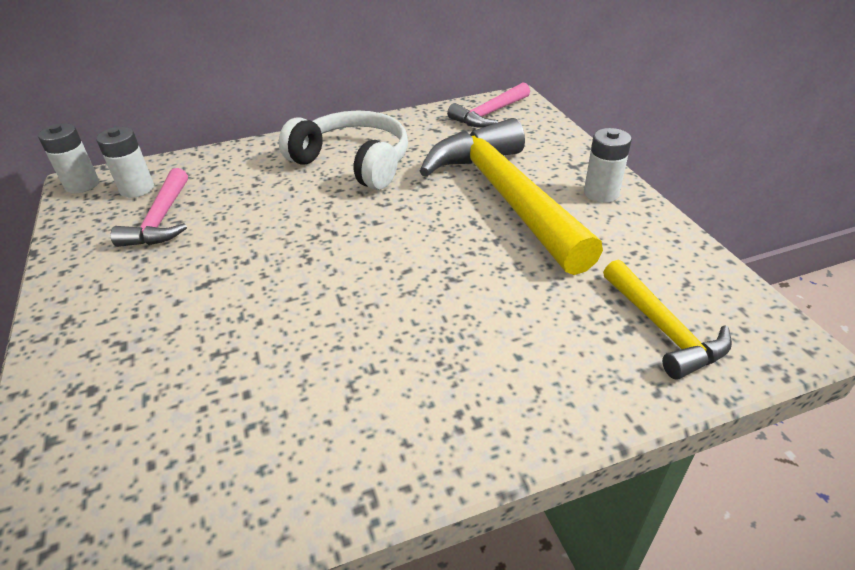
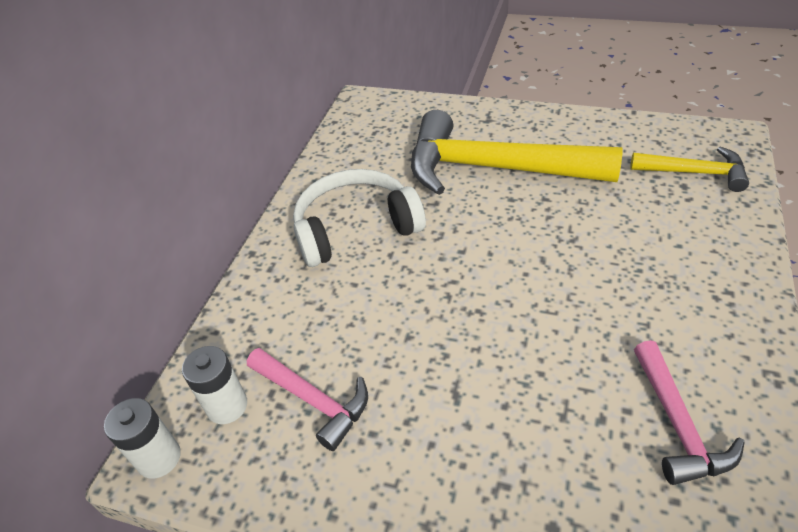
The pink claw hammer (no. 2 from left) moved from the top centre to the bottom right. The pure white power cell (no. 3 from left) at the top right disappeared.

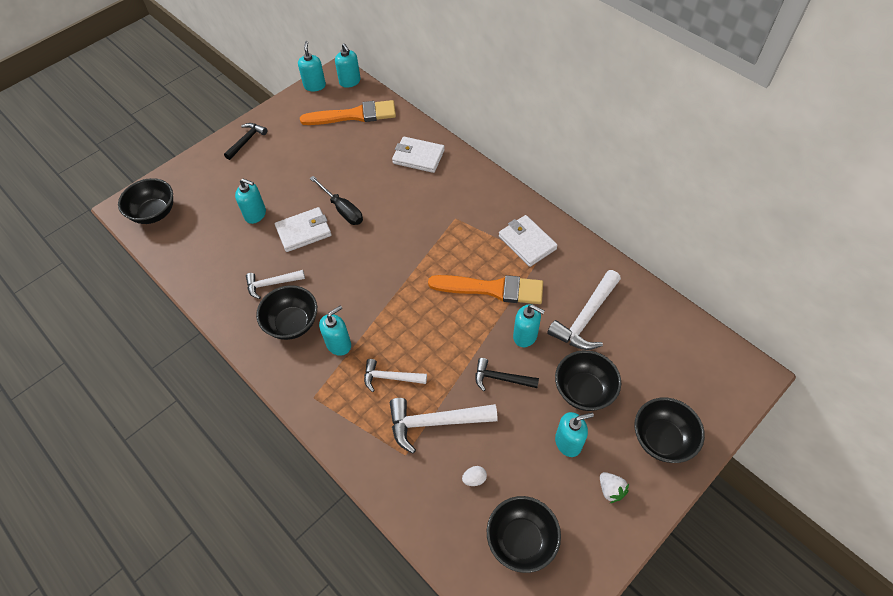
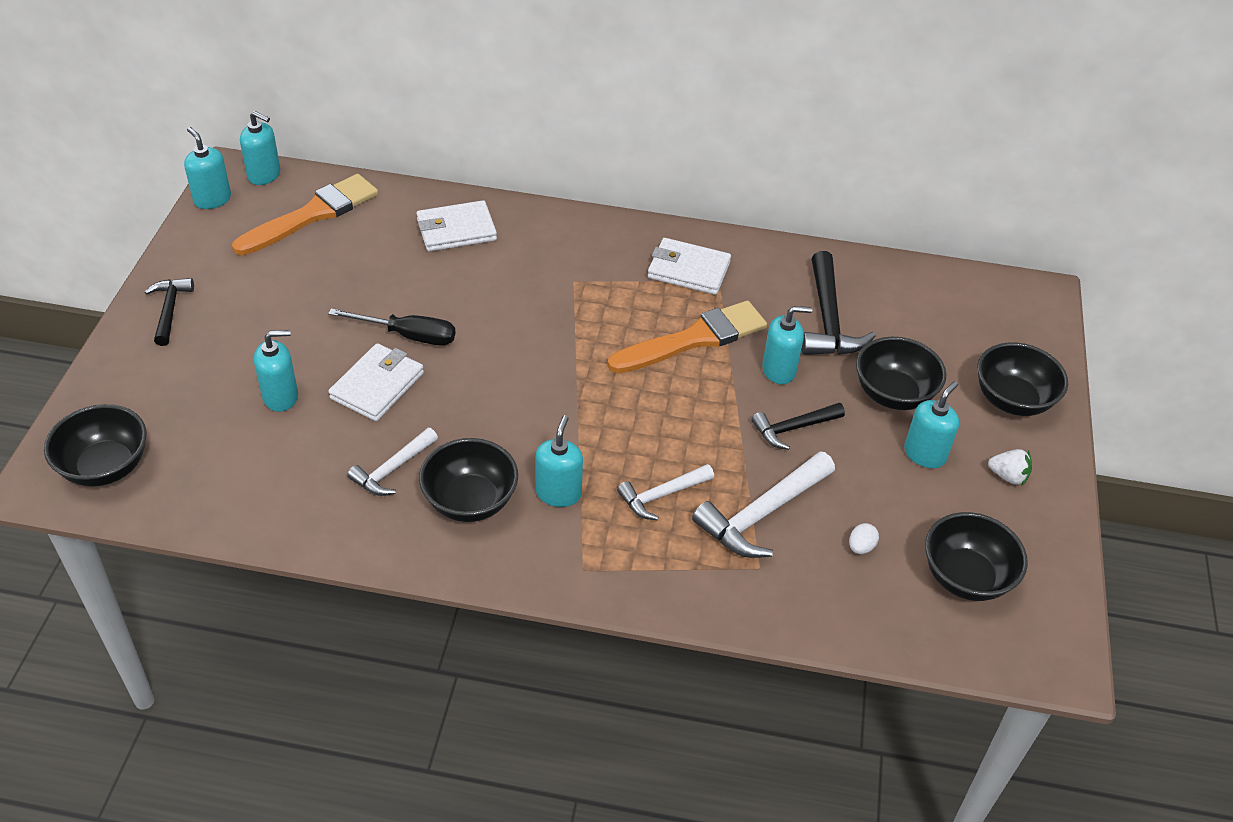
The pure white claw hammer (no. 4 from left) at the centre became the ebony claw hammer (no. 3 from left) at the middle right.

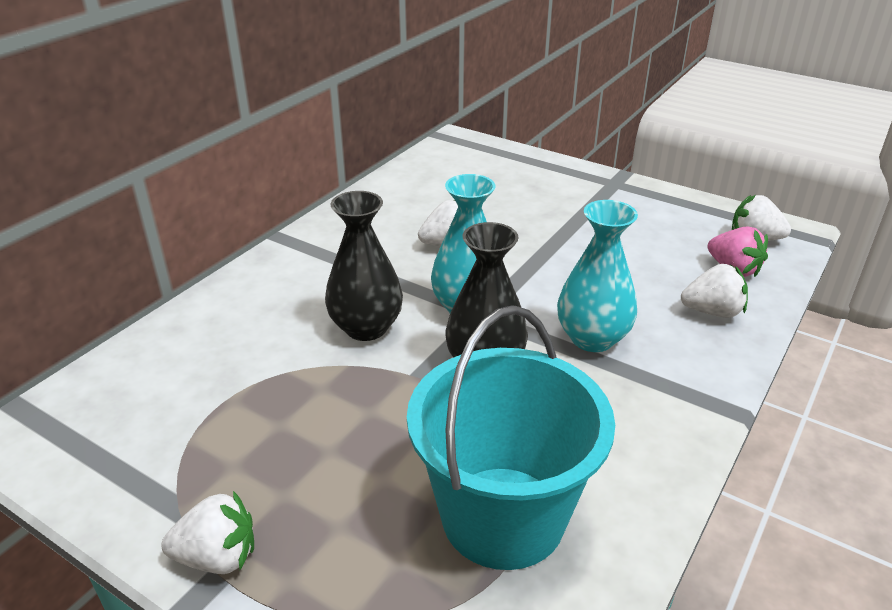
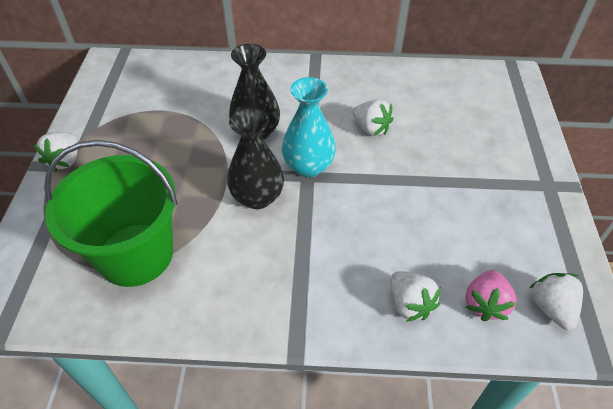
The turquoise flower vase (no. 2 from left) at the middle right disappeared. The turquoise pail at the bottom centre became the emerald pail at the middle left. The pure white toy strawberry (no. 1 from left) at the bottom left turned 45 degrees clockwise.

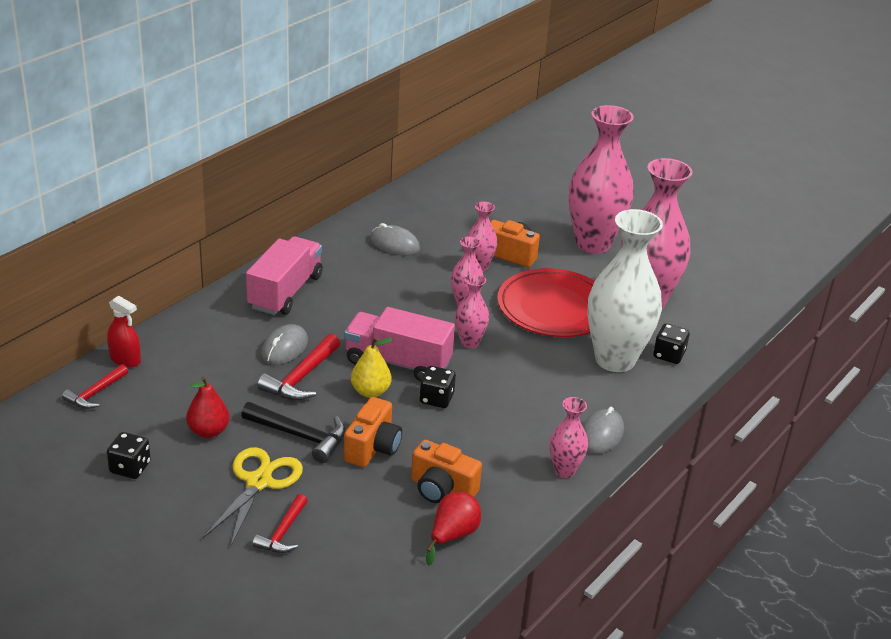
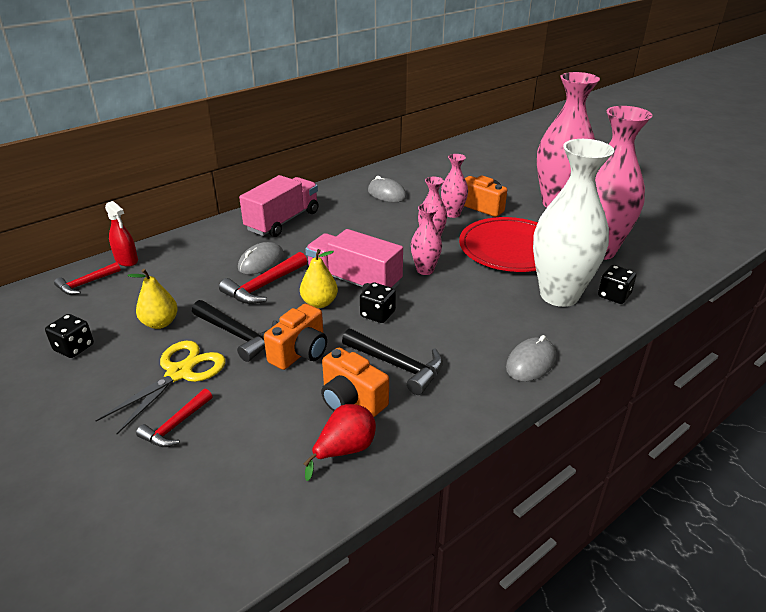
The scarlet pear fruit (no. 1 from left) at the middle left became the golden pear fruit (no. 1 from left) at the middle left. The pink flower vase (no. 4 from left) at the bottom centre disappeared. The ebony claw hammer (no. 2 from left) at the centre appeared.

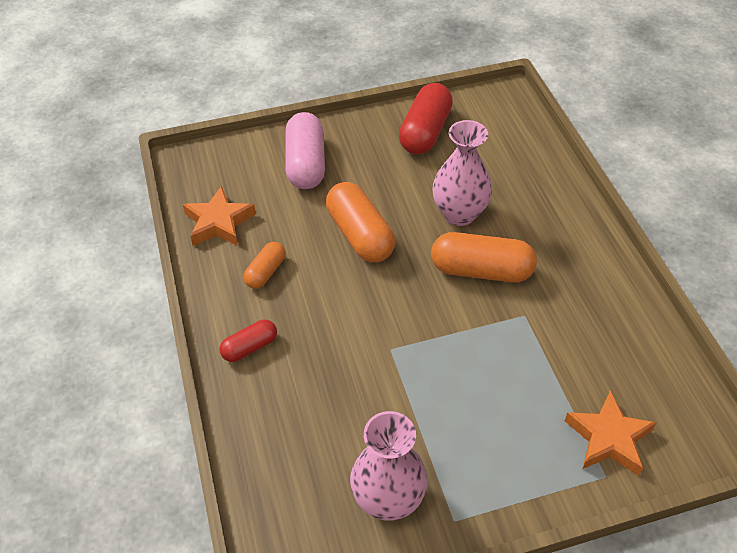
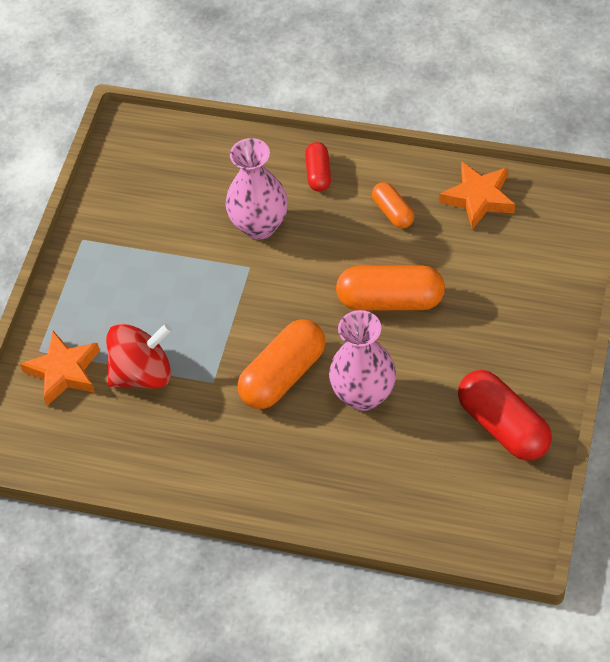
The pink capsule at the top centre disappeared. The pink flower vase (no. 1 from left) moved from the bottom centre to the top centre. The scarlet whirligig at the middle left appeared.

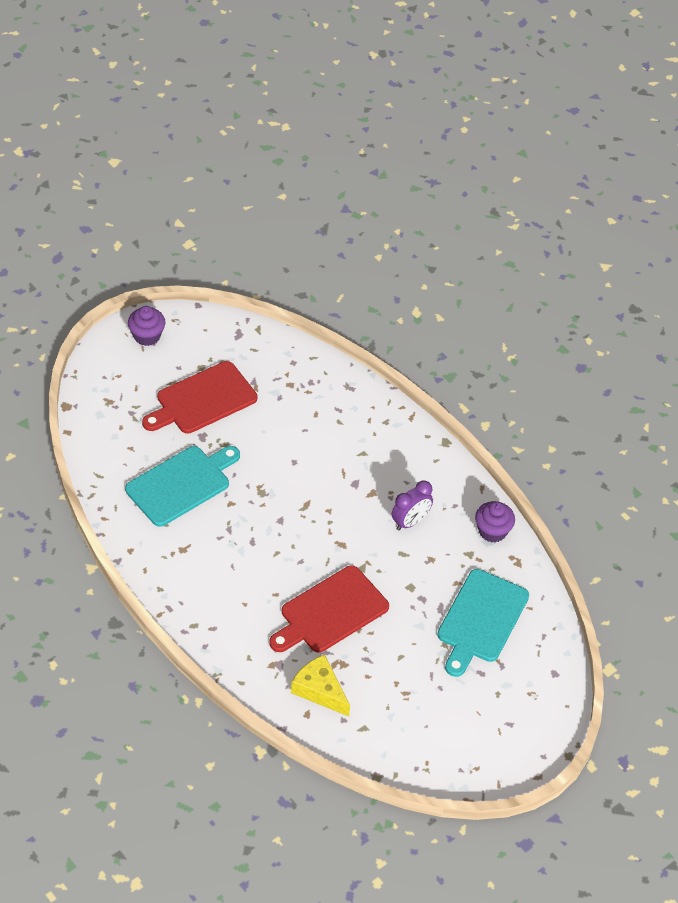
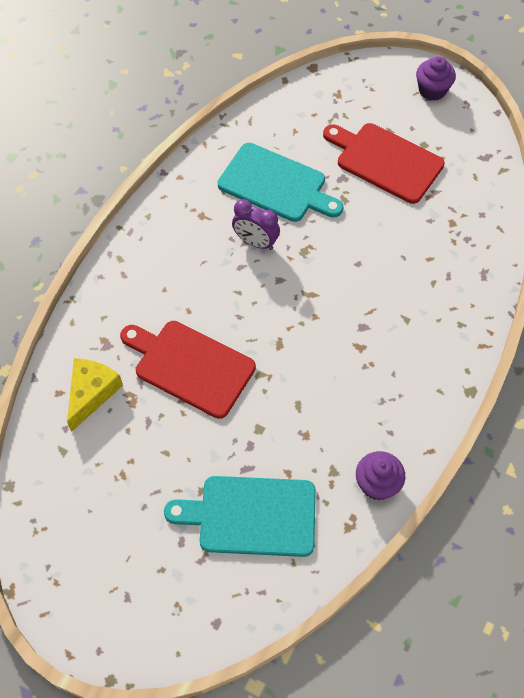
The violet bedside clock moved from the centre to the top centre.

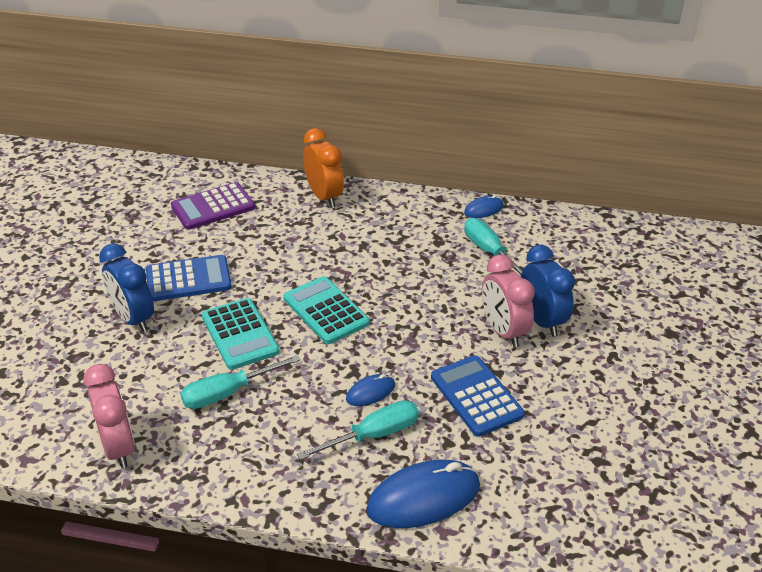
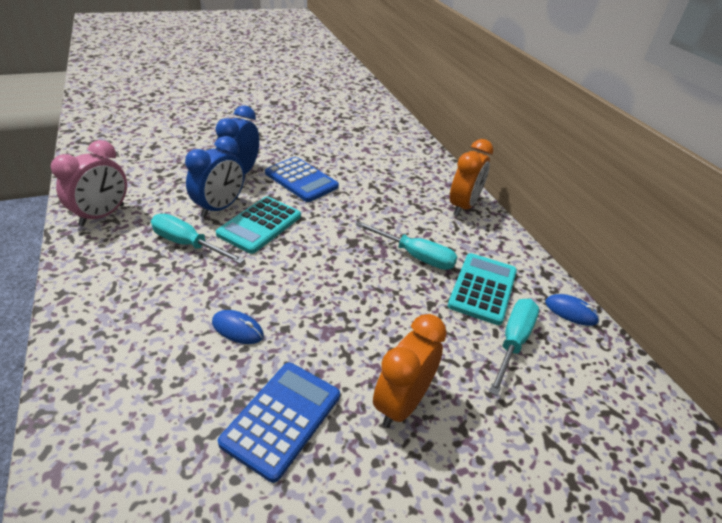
The violet pocket calculator at the middle left disappeared. The blue bedside clock (no. 2 from left in the first image) moved from the middle right to the middle left. The pink bedside clock (no. 2 from left) at the middle right became the bright orange bedside clock (no. 1 from left) at the bottom centre. The turquoise pocket calculator (no. 2 from left) moved from the centre to the middle right. The turquoise flat screwdriver (no. 2 from left) moved from the bottom centre to the centre. The blue computer mouse (no. 2 from left) at the bottom centre disappeared.

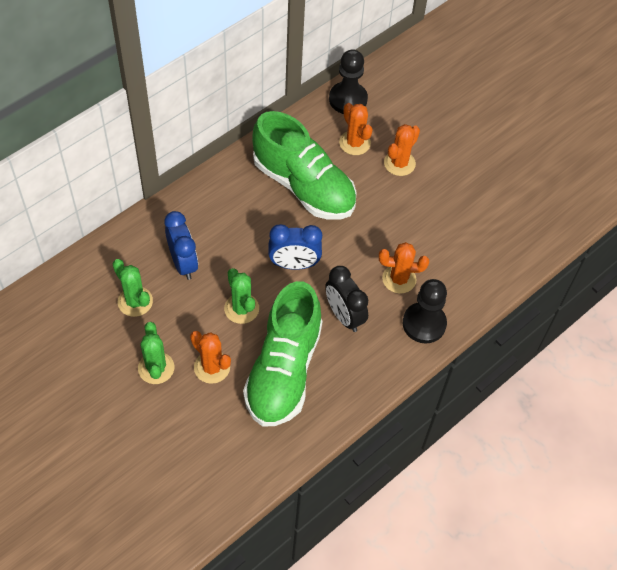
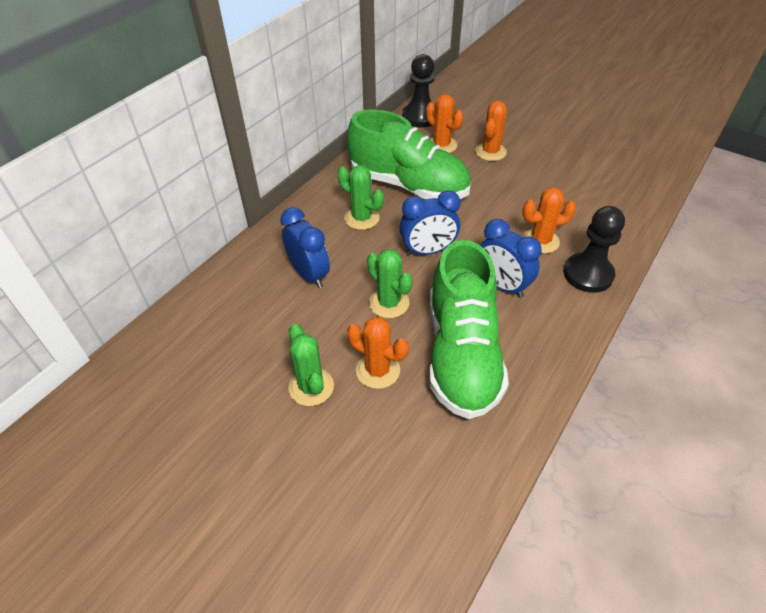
The emerald saguaro cactus (no. 1 from left in the first image) moved from the middle left to the top centre. The ebony bedside clock at the centre became the blue bedside clock (no. 3 from left) at the middle right.

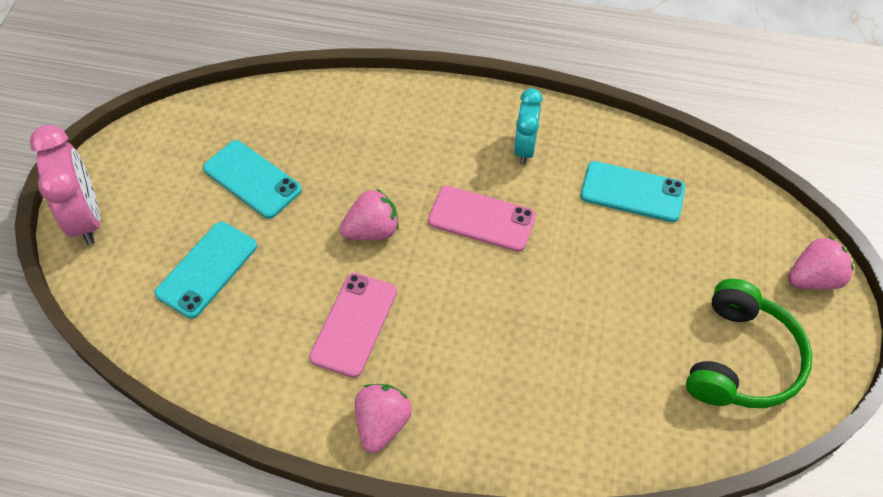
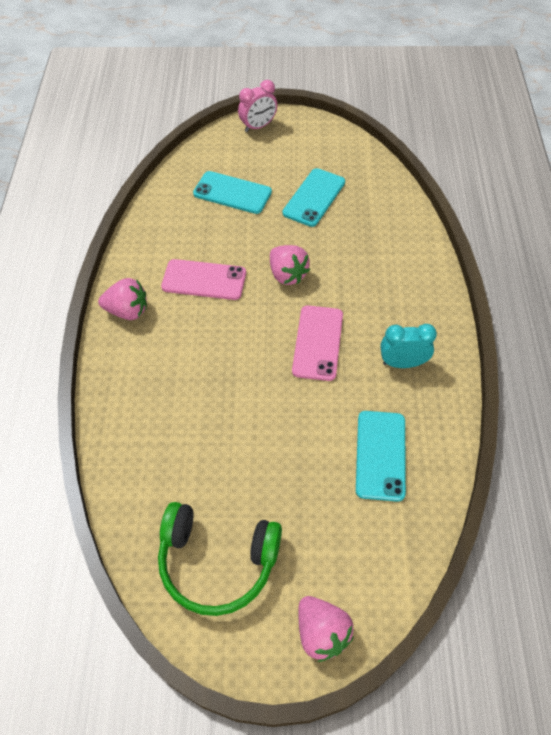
The pink bedside clock at the middle left changed to 0.65 times the size.

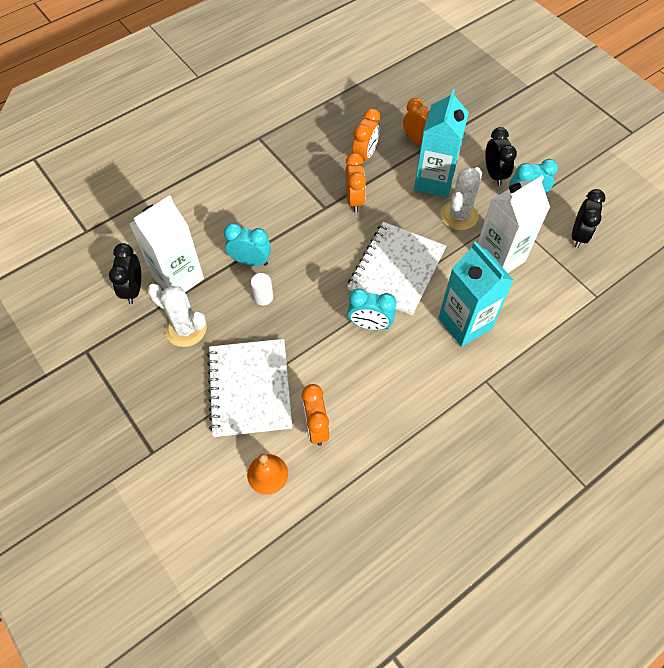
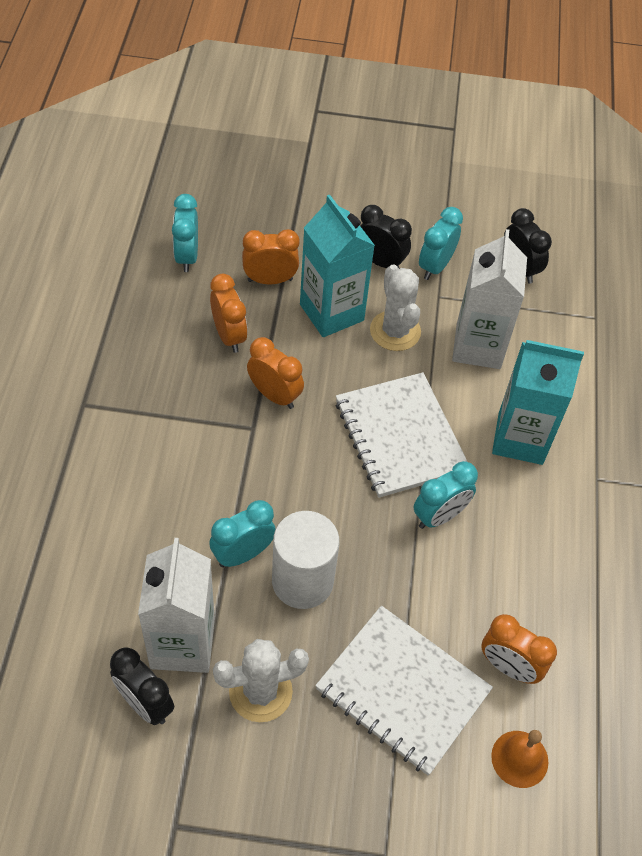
The pure white cylinder at the centre changed to 2.12 times the size. The turquoise bedside clock (no. 1 from left) at the top left appeared.

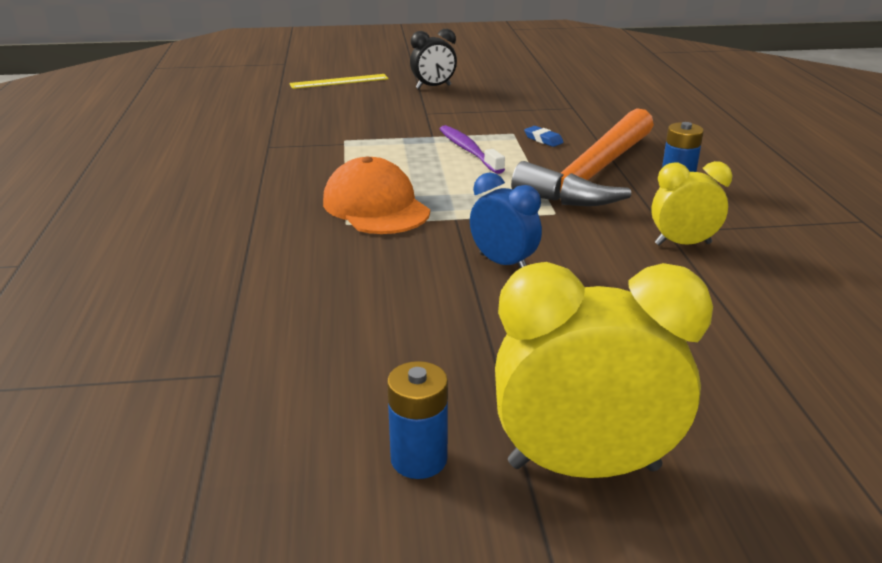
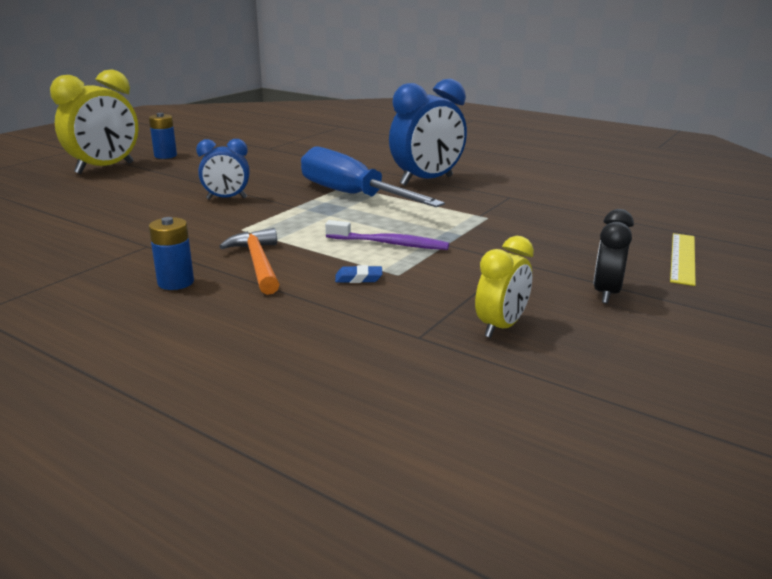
The bright orange claw hammer at the top centre changed to 0.56 times the size. The bright orange baseball cap at the centre was replaced by the blue flat screwdriver at the top centre. The golden bedside clock (no. 2 from left) moved from the middle right to the centre. The blue bedside clock (no. 2 from left) at the top centre appeared.

